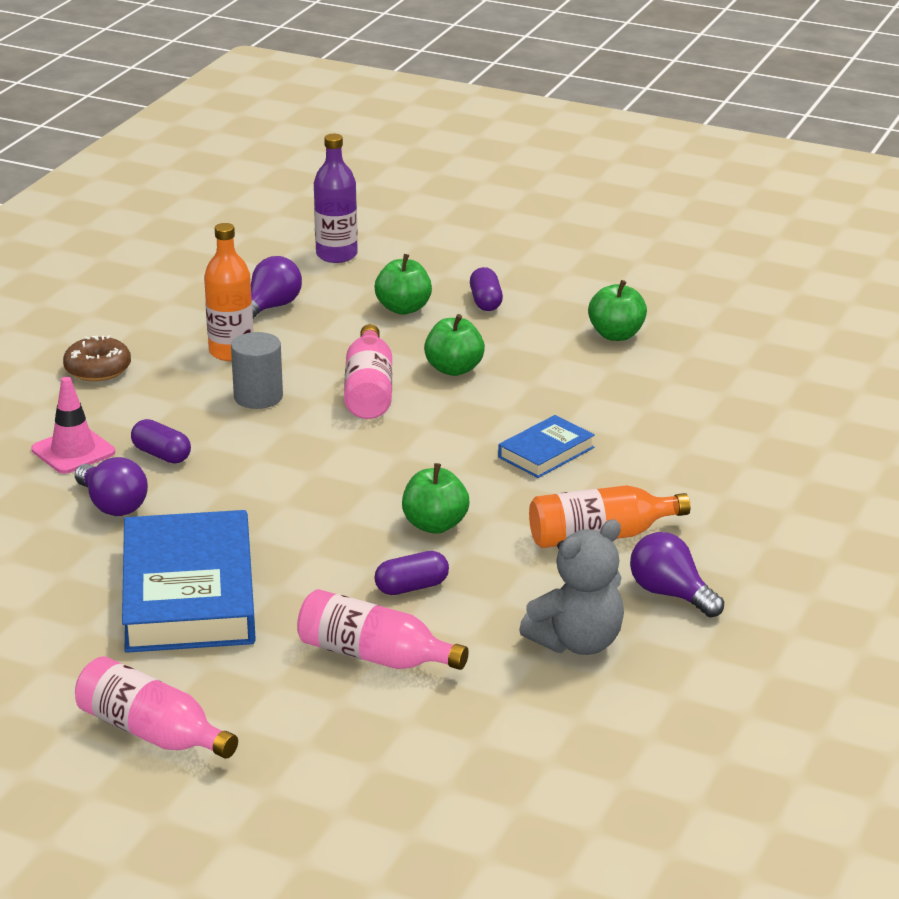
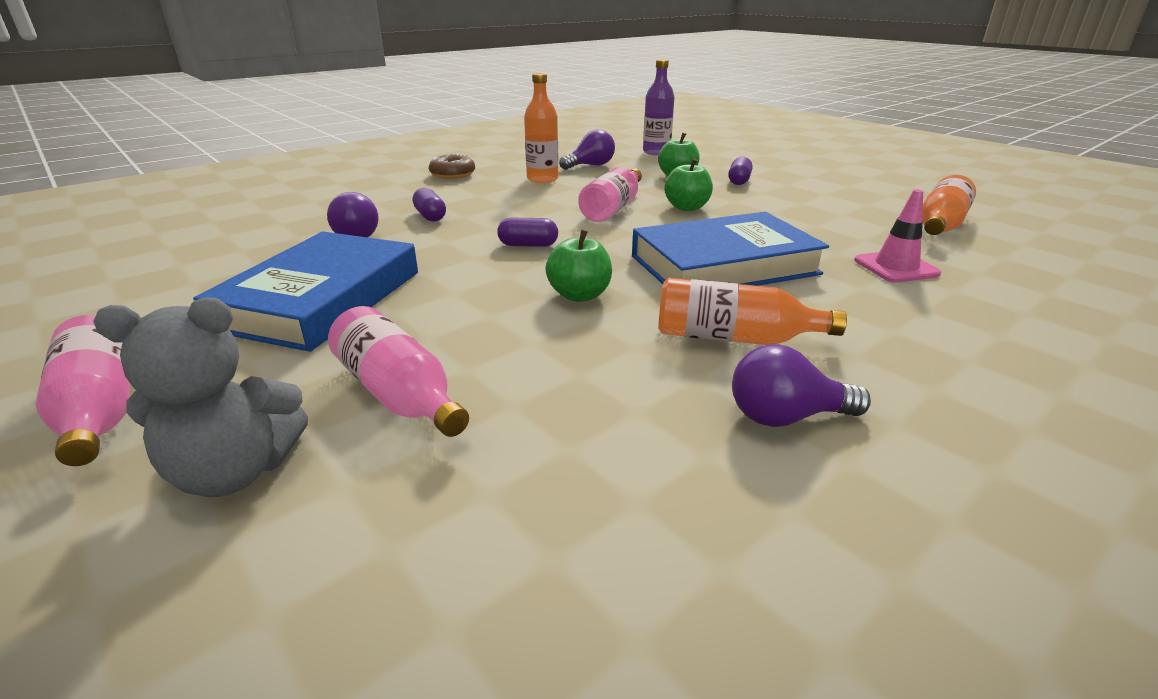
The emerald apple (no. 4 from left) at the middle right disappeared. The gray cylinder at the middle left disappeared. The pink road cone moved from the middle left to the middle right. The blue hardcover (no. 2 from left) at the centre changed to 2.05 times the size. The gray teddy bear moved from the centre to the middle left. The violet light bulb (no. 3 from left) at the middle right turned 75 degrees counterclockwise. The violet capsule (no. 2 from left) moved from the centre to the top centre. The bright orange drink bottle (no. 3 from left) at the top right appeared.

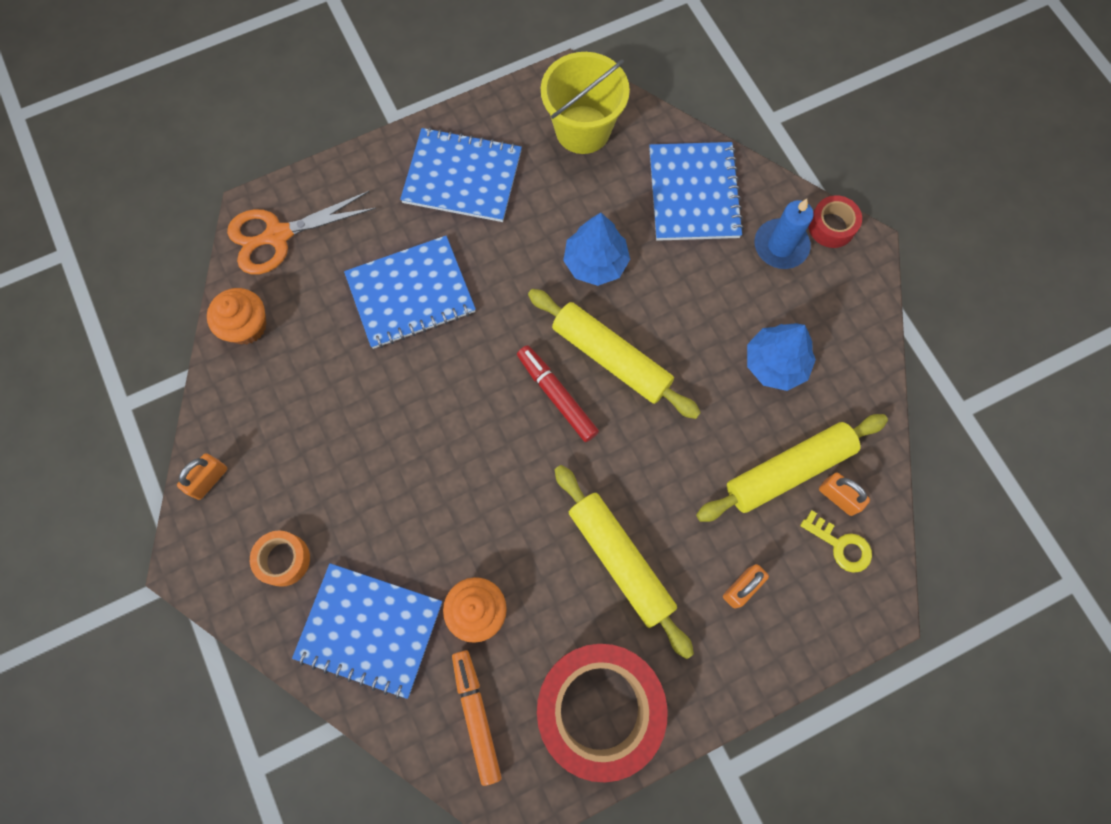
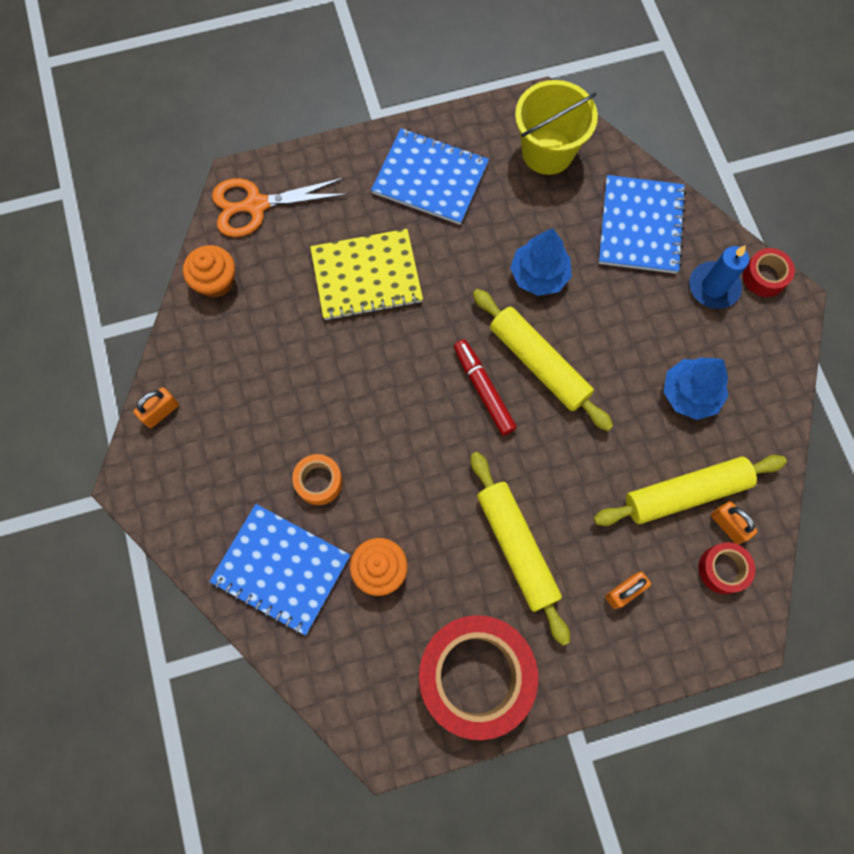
The blue notebook (no. 2 from left) at the centre became the golden notebook at the top centre. The golden key at the middle right was replaced by the scarlet roll of tape (no. 2 from left) at the middle right. The bright orange roll of tape moved from the bottom left to the centre. The bright orange marker at the bottom centre disappeared.

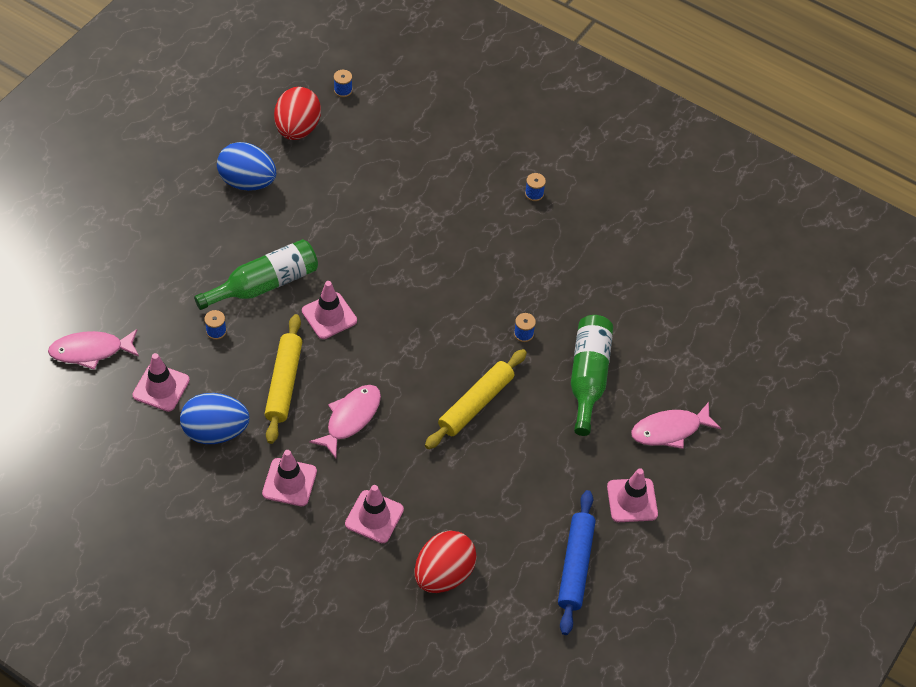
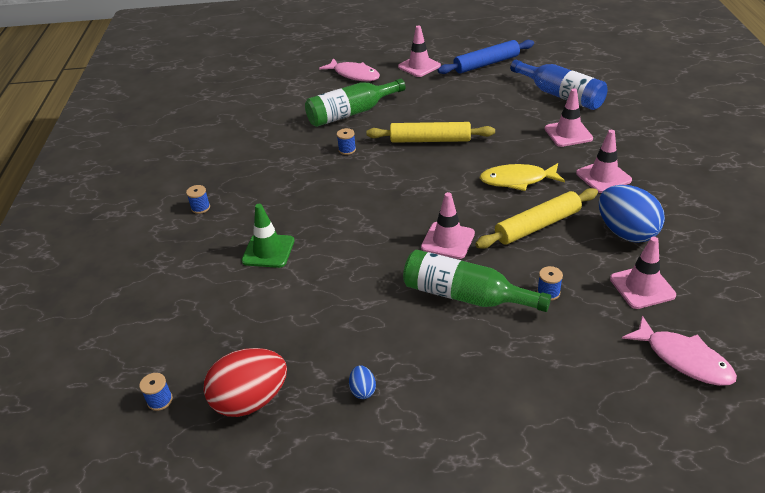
The blue toy egg (no. 2 from left in the first image) at the top left changed to 0.43 times the size. The pink fish (no. 2 from left) at the centre became the golden fish at the middle right. The scarlet toy egg (no. 2 from left) at the bottom centre was replaced by the blue drink bottle at the top right. The emerald road cone at the centre appeared.

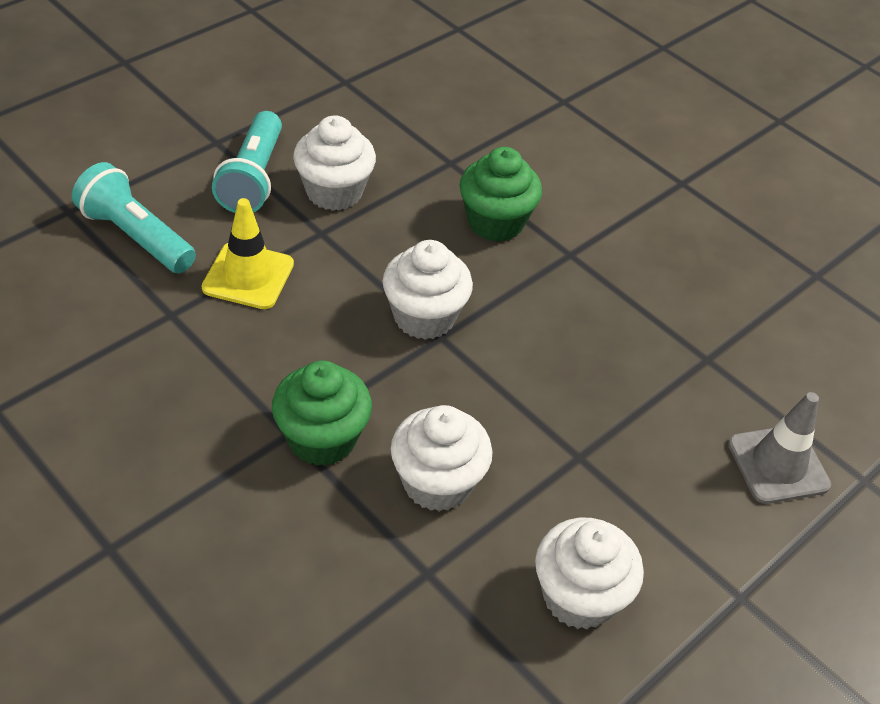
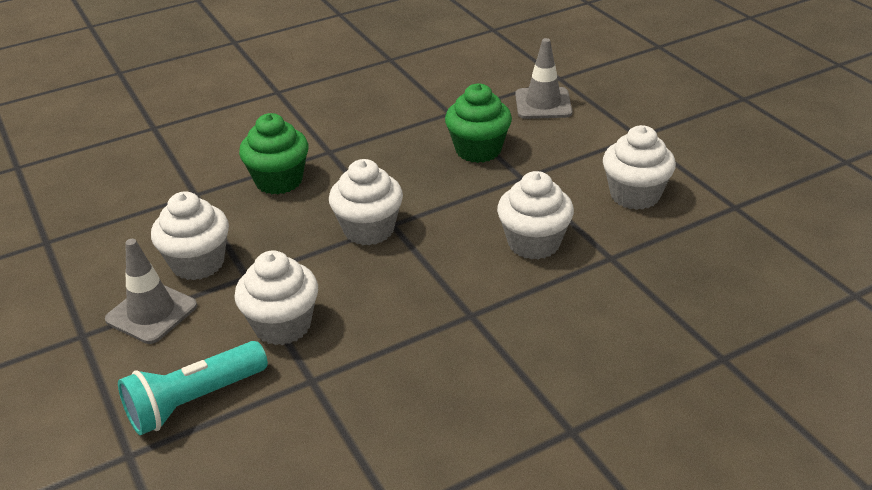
The turquoise torch (no. 2 from left) at the top left was replaced by the gray road cone (no. 1 from left) at the middle left. The golden road cone at the middle left was replaced by the pure white fairy cake (no. 2 from left) at the middle left. The emerald fairy cake (no. 1 from left in the first image) moved from the centre to the top centre.

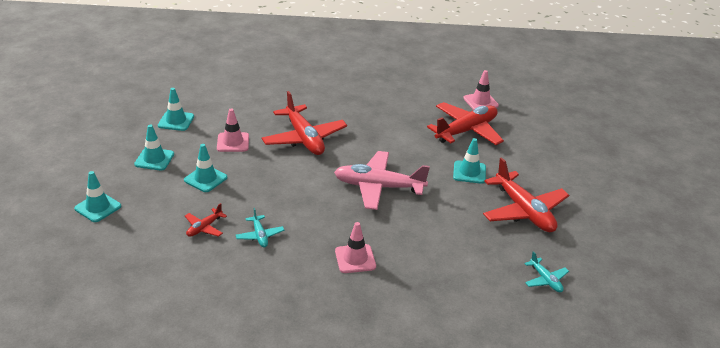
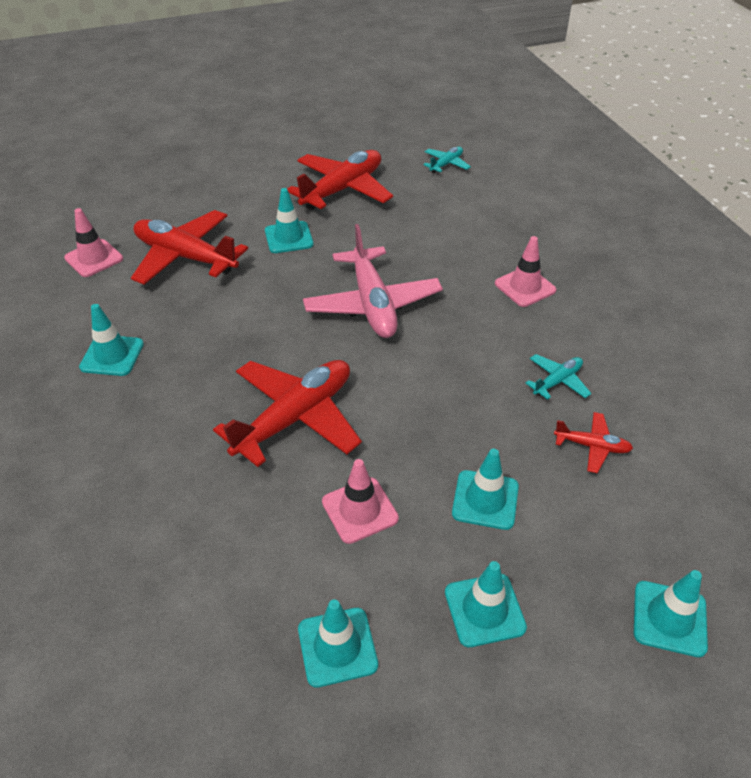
The turquoise road cone (no. 1 from left) at the middle left appeared.

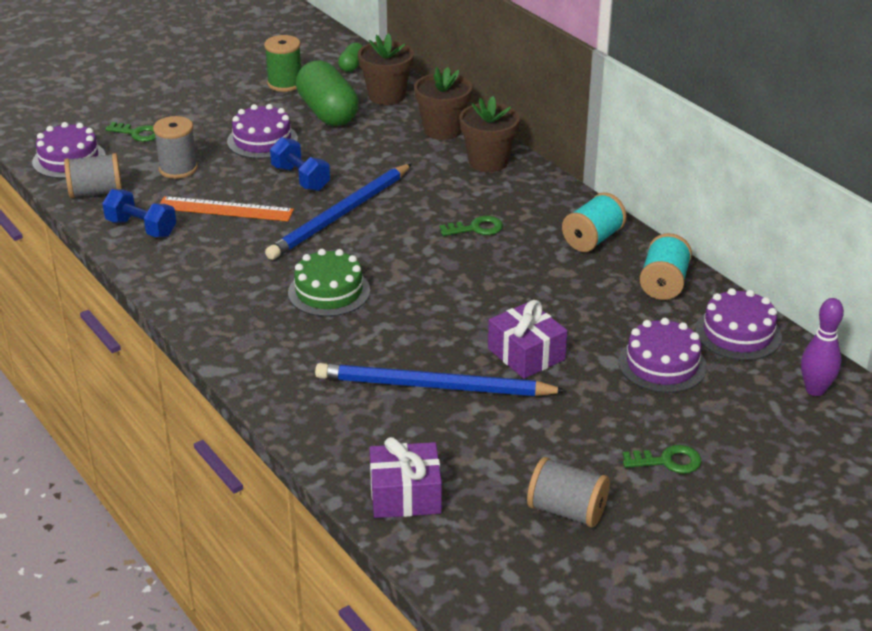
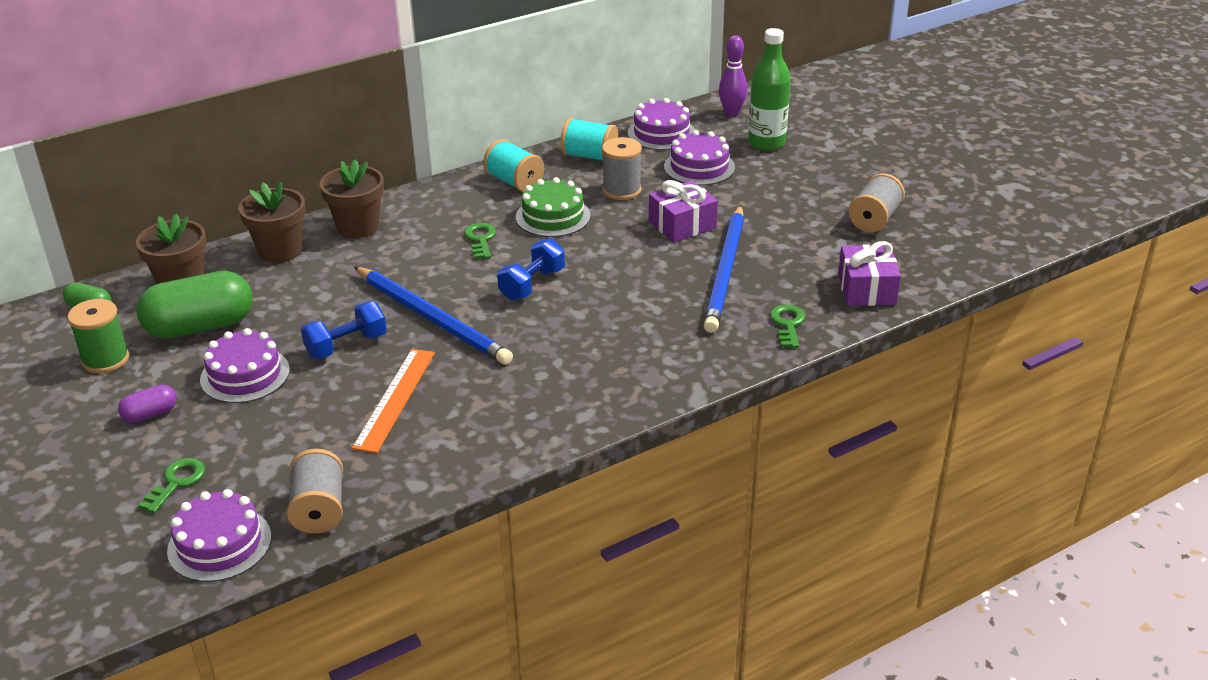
The gray reel of thread (no. 2 from left) moved from the top left to the top centre. The blue free weight (no. 1 from left in the first image) moved from the middle left to the centre. The emerald cake moved from the centre to the top centre. The emerald key (no. 3 from left) moved from the bottom right to the centre. The emerald drink bottle at the top centre appeared. The violet capsule at the middle left appeared.

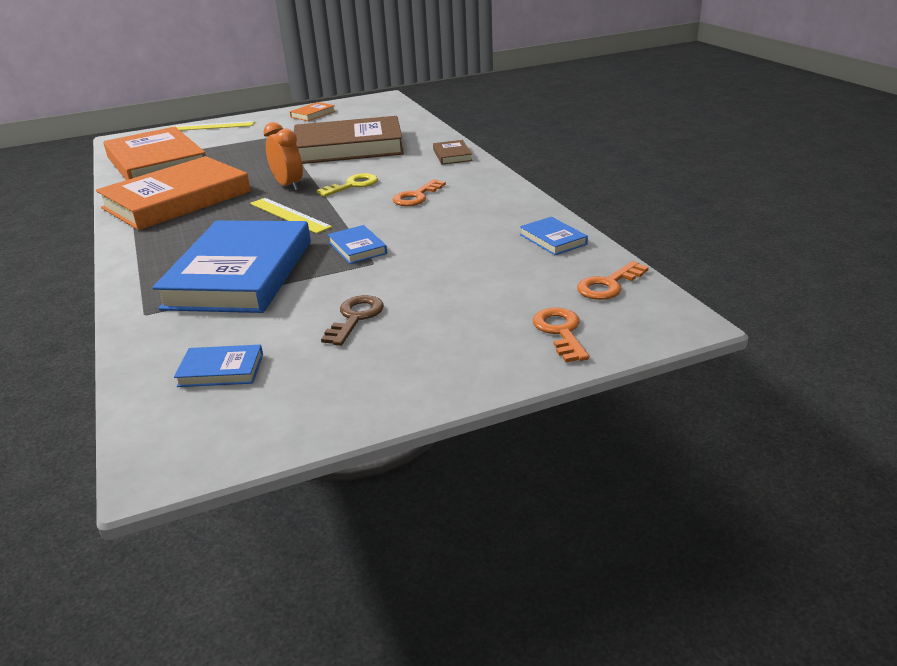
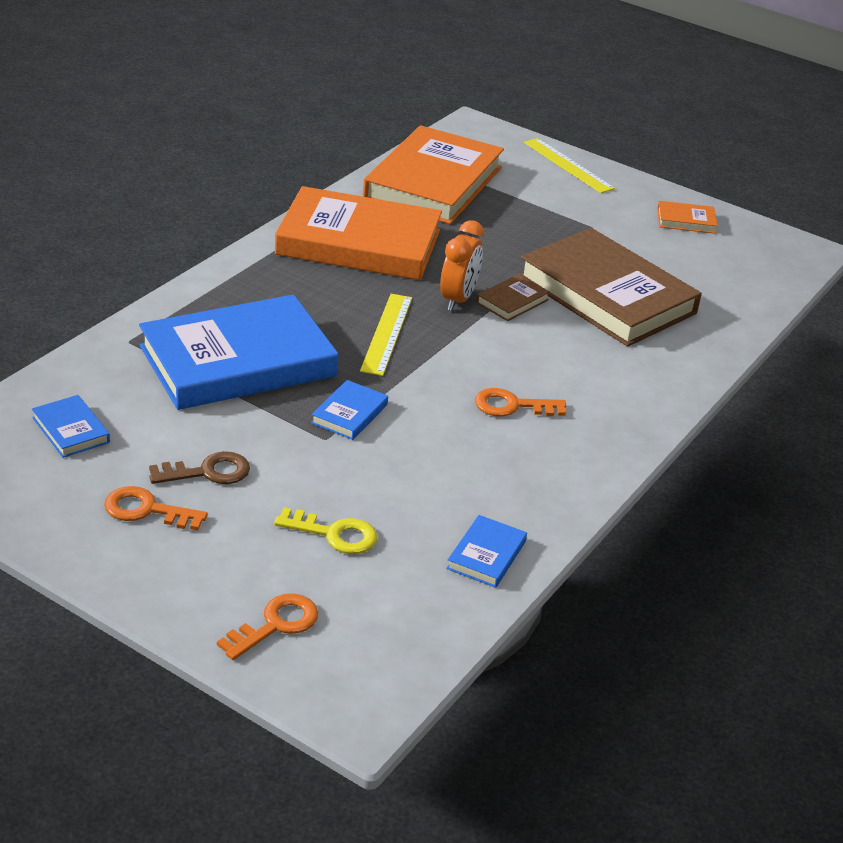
The brown hardcover (no. 2 from left in the first image) moved from the top centre to the centre. The golden key moved from the top centre to the centre. The bright orange key (no. 3 from left in the first image) moved from the middle right to the middle left.

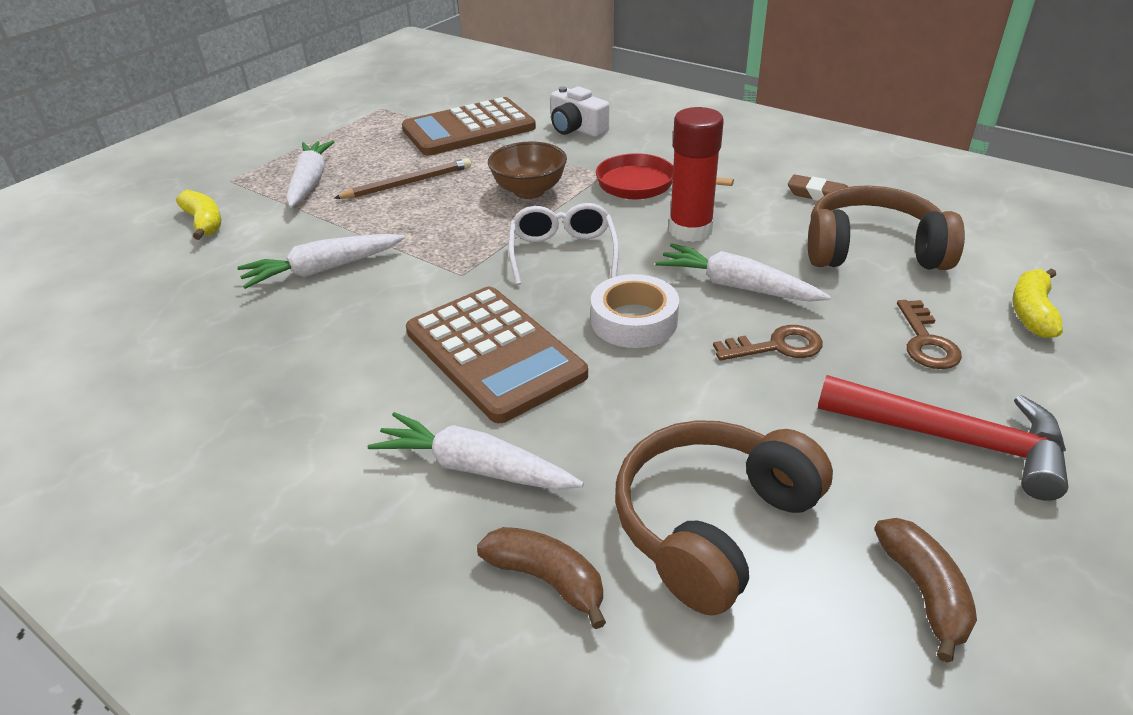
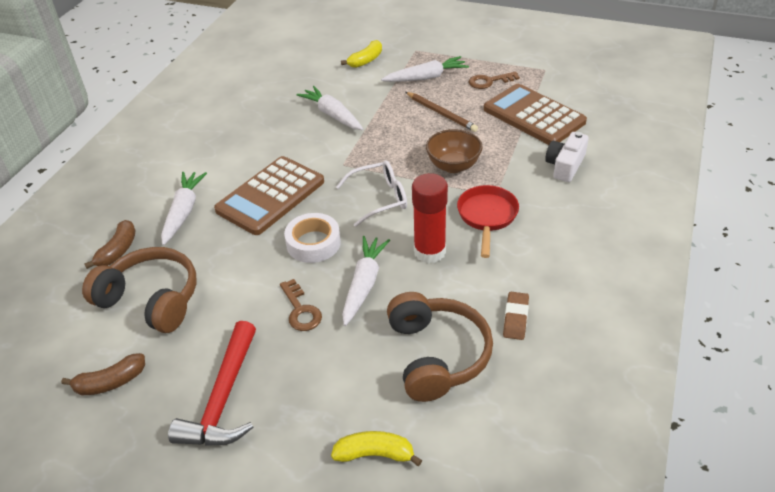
The brown key (no. 2 from left) moved from the middle right to the top centre.

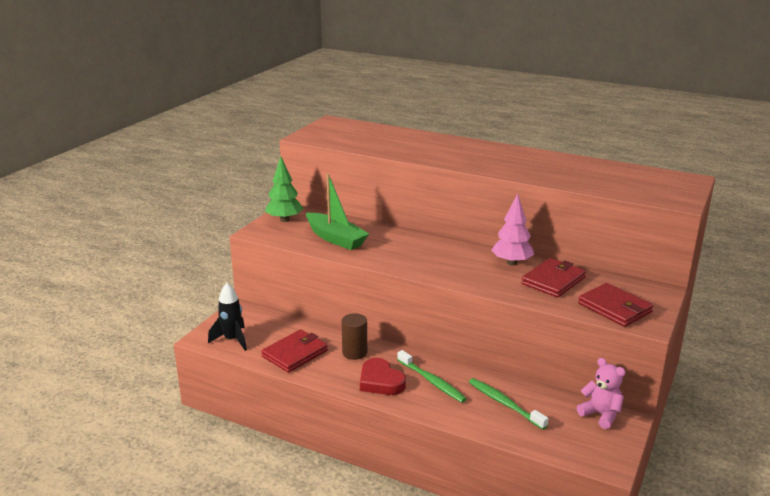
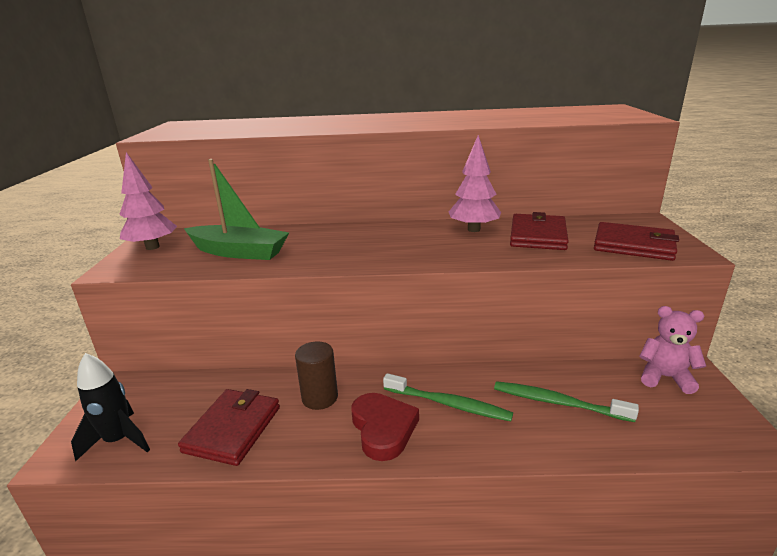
The emerald tree at the centre became the pink tree (no. 1 from left) at the middle left. The scarlet heart shape at the bottom centre turned 135 degrees counterclockwise.

